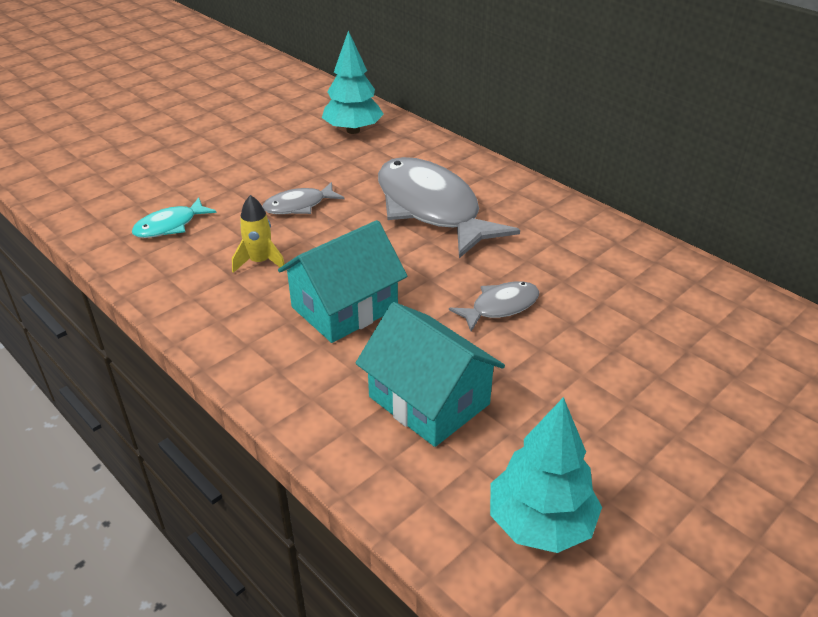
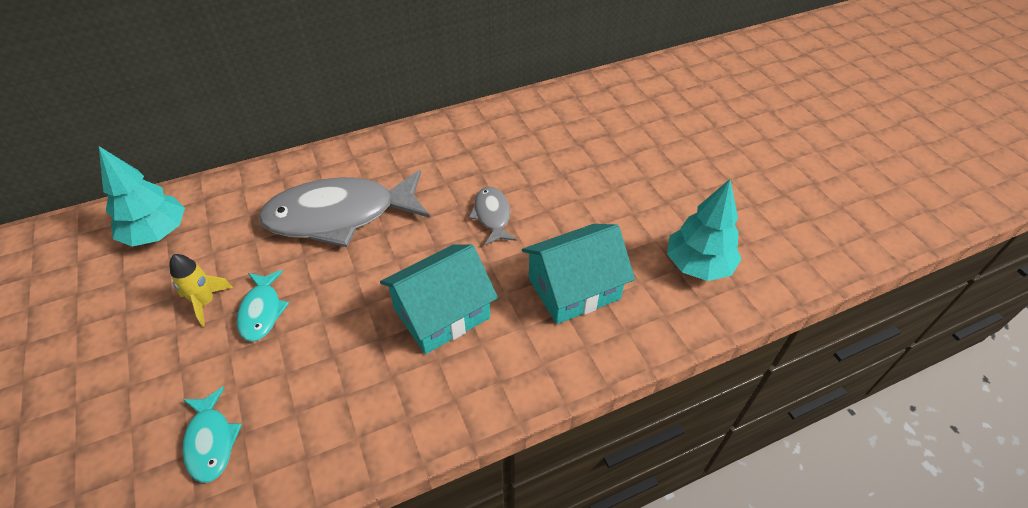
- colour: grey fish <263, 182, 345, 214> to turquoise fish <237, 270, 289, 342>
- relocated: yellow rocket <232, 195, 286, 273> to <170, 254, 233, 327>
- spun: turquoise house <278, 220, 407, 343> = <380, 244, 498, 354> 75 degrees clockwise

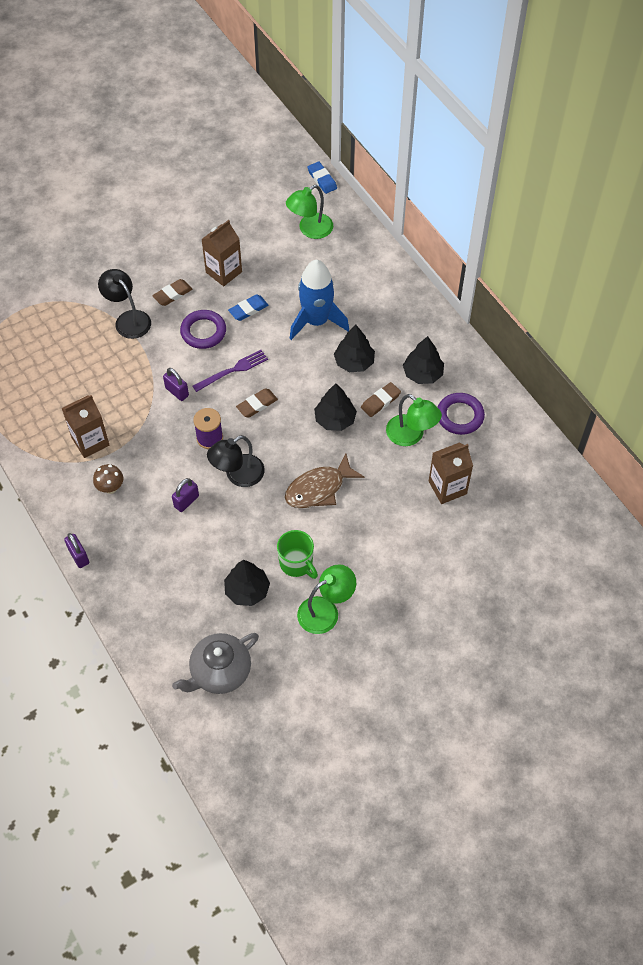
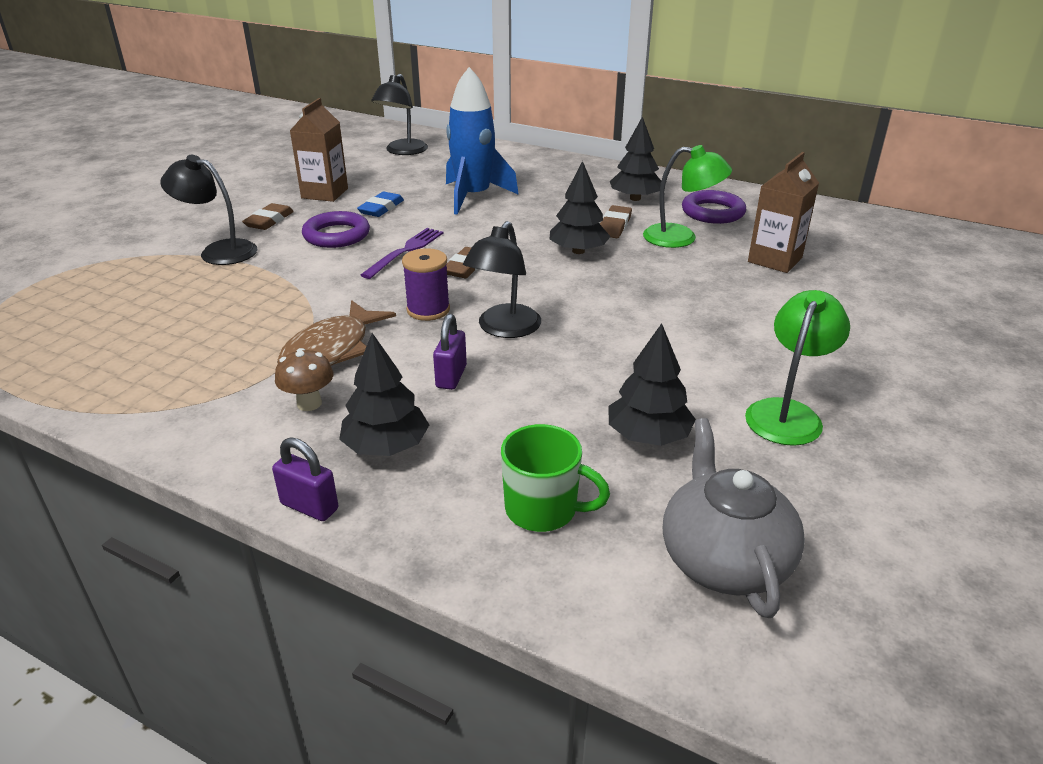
- missing: blue eraser <307, 161, 337, 194>
- colour: green lamp <286, 185, 333, 239> to black lamp <371, 74, 428, 155>
- relocated: black tree <334, 325, 375, 372> to <339, 333, 429, 456>
- missing: purple padlock <163, 368, 189, 401>
- missing: brown carton <62, 395, 109, 458>
- relocated: brown fish <285, 453, 365, 508> to <277, 300, 396, 366>
- relocated: green mug <277, 530, 318, 579> to <501, 424, 610, 532>
- spun: grey teapot <172, 633, 259, 694> = <663, 418, 805, 618> 150 degrees clockwise

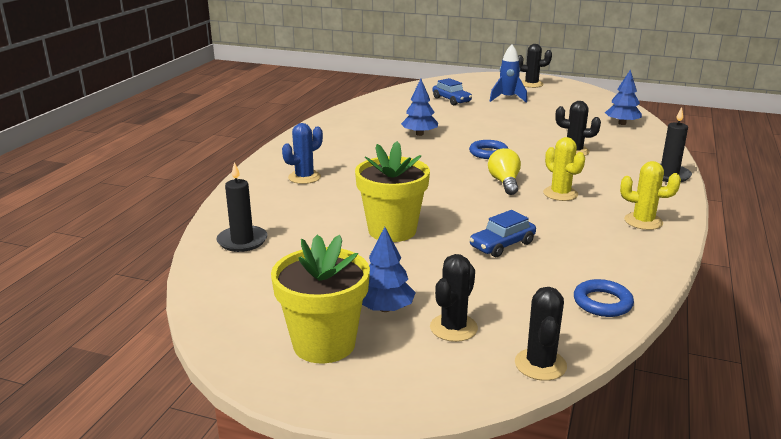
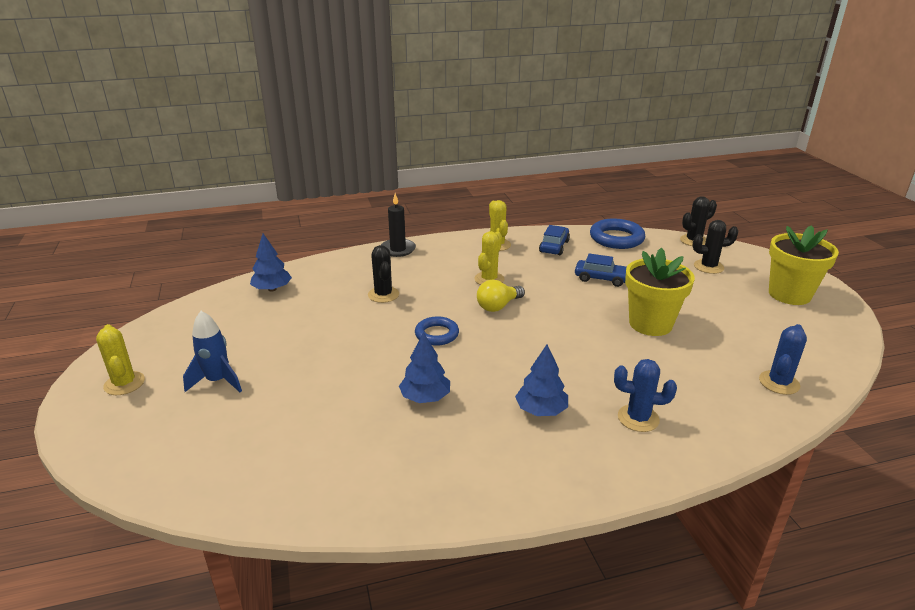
- colour: black cactus <518, 44, 552, 88> to yellow cactus <96, 324, 145, 395>
- relocated: blue car <432, 78, 472, 105> to <539, 225, 570, 255>
- exchanged: black candle <216, 162, 268, 252> to blue cactus <759, 324, 807, 395>
- relocated: blue tree <362, 227, 416, 312> to <515, 345, 568, 416>
- size: blue ring <574, 279, 634, 317> = <590, 218, 646, 249> x1.56

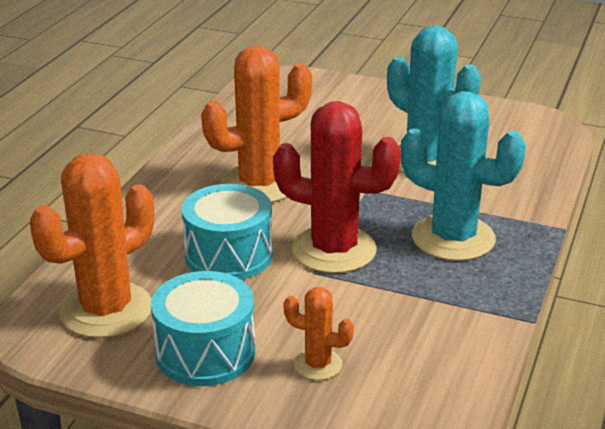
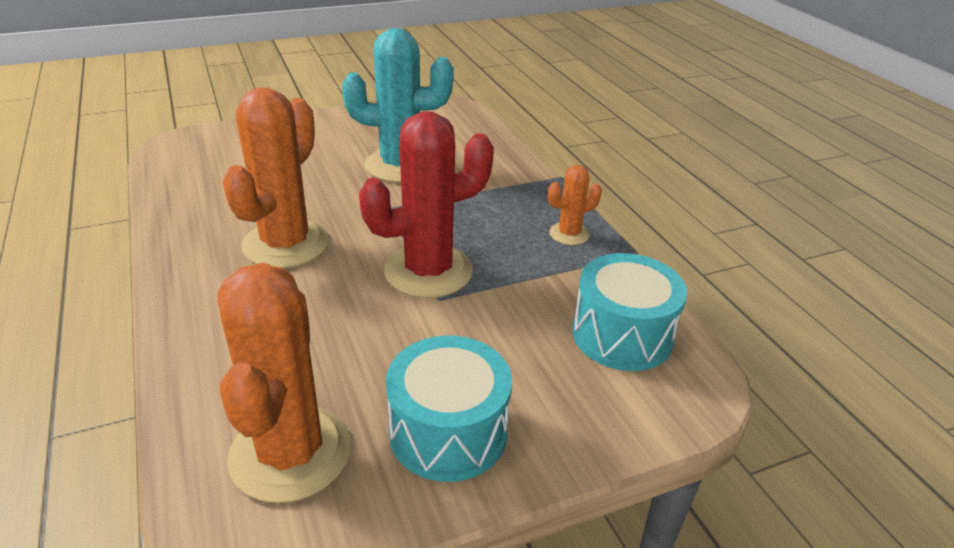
- missing: turquoise cactus <401, 91, 526, 261>
- relocated: turquoise drum <182, 184, 273, 280> to <572, 253, 687, 371>
- relocated: orange cactus <284, 287, 354, 380> to <548, 165, 602, 245>

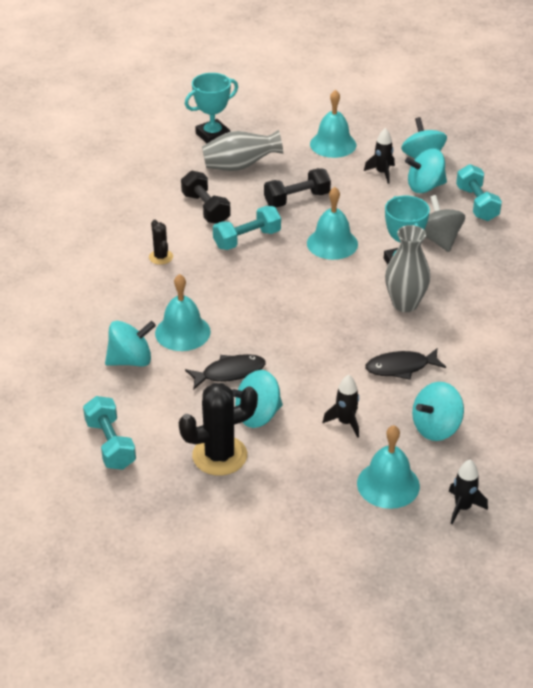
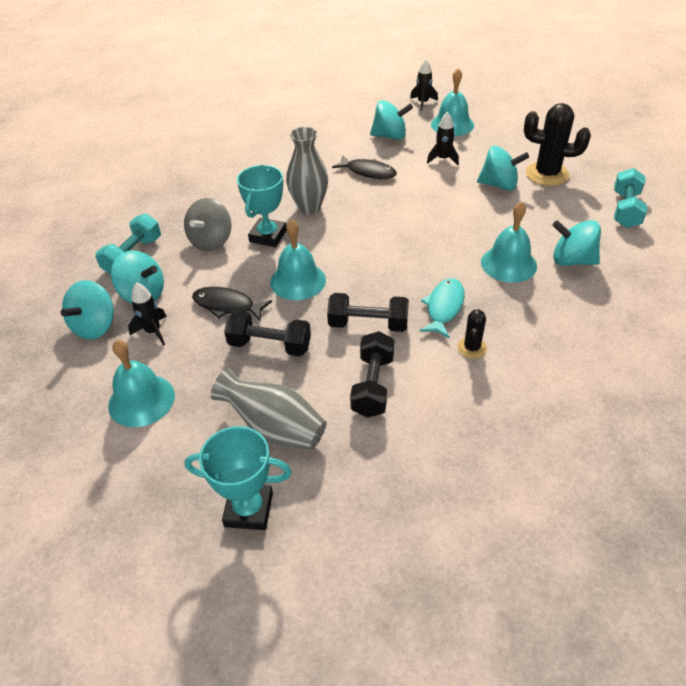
- colour: turquoise dumbbell <213, 206, 281, 250> to black dumbbell <327, 293, 409, 332>
- relocated: black fish <185, 354, 266, 389> to <192, 287, 272, 321>
- appeared: turquoise fish <419, 278, 465, 338>

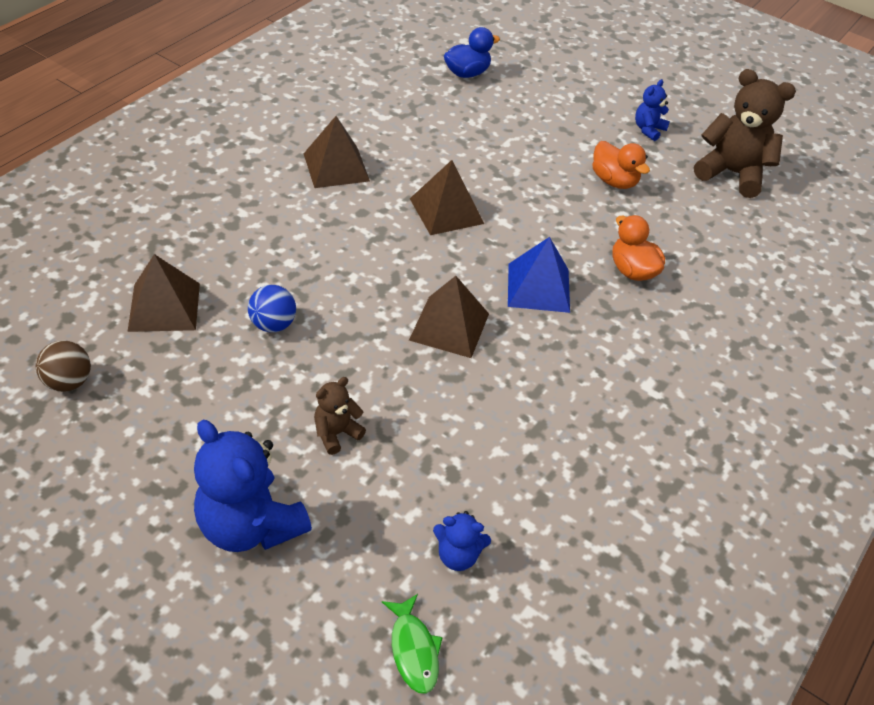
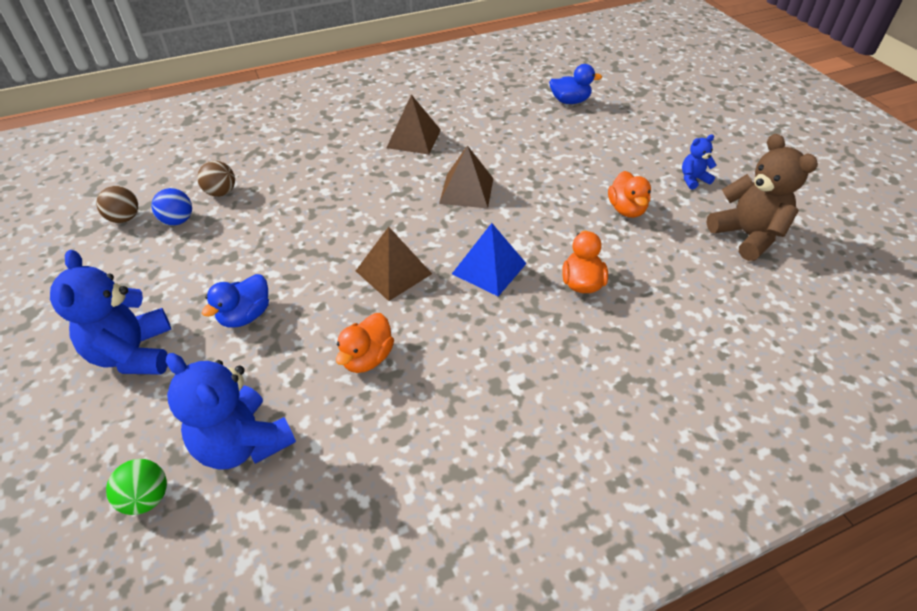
- exchanged: brown pyramid <127, 254, 200, 332> to brown ball <197, 161, 235, 197>
- relocated: blue ball <248, 285, 296, 332> to <151, 188, 192, 226>
- exchanged: brown teddy bear <314, 377, 366, 455> to blue duck <202, 274, 269, 327>
- size: blue teddy bear <433, 511, 491, 571> = <166, 353, 296, 469> x1.99
- exchanged: green fish <382, 594, 443, 694> to green ball <106, 459, 167, 515>
- appeared: orange duck <336, 313, 394, 373>

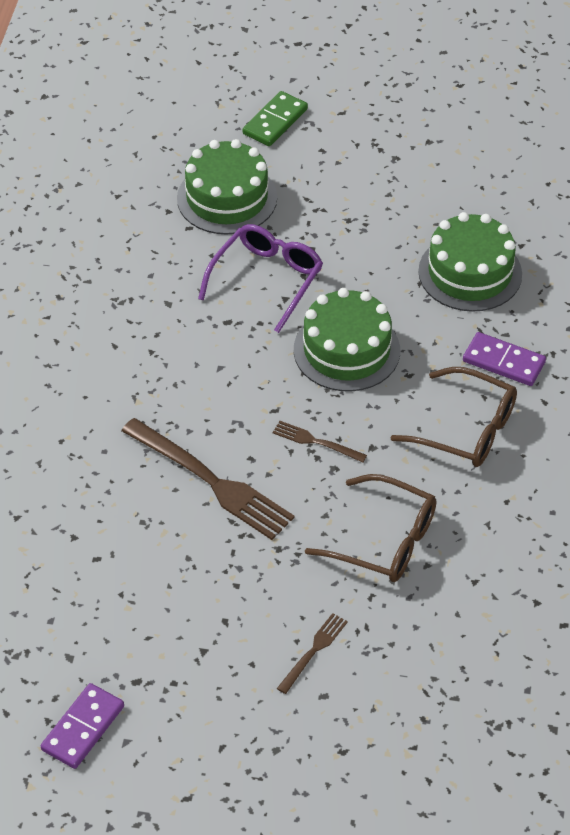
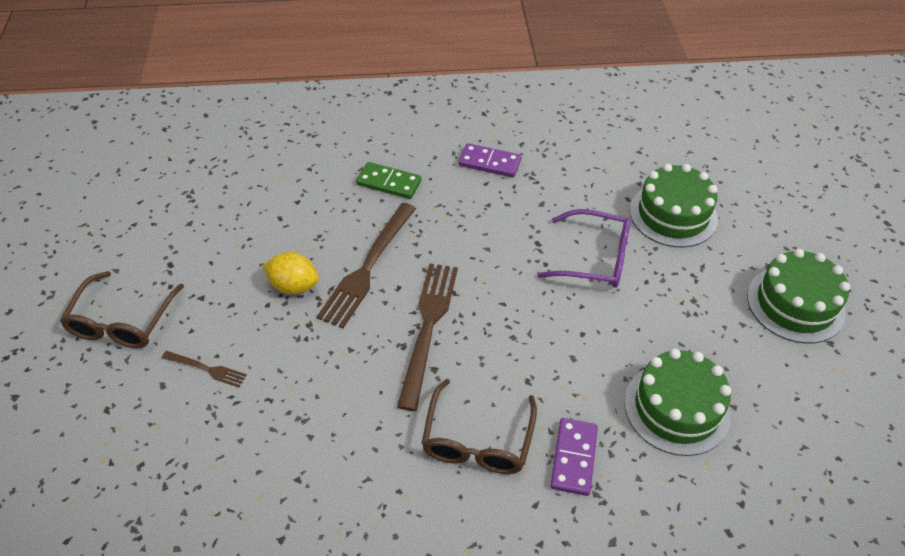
- relocated: green domino <243, 91, 308, 146> to <356, 162, 422, 199>
- relocated: green cake <294, 288, 400, 392> to <747, 249, 850, 343>
- size: brown fork <273, 421, 367, 462> = <397, 263, 458, 411> x2.06
- relocated: brown glasses <305, 474, 436, 582> to <60, 271, 184, 348>
- relocated: purple domino <41, 683, 124, 769> to <458, 143, 521, 178>
- appeared: yellow lemon <263, 252, 319, 294>

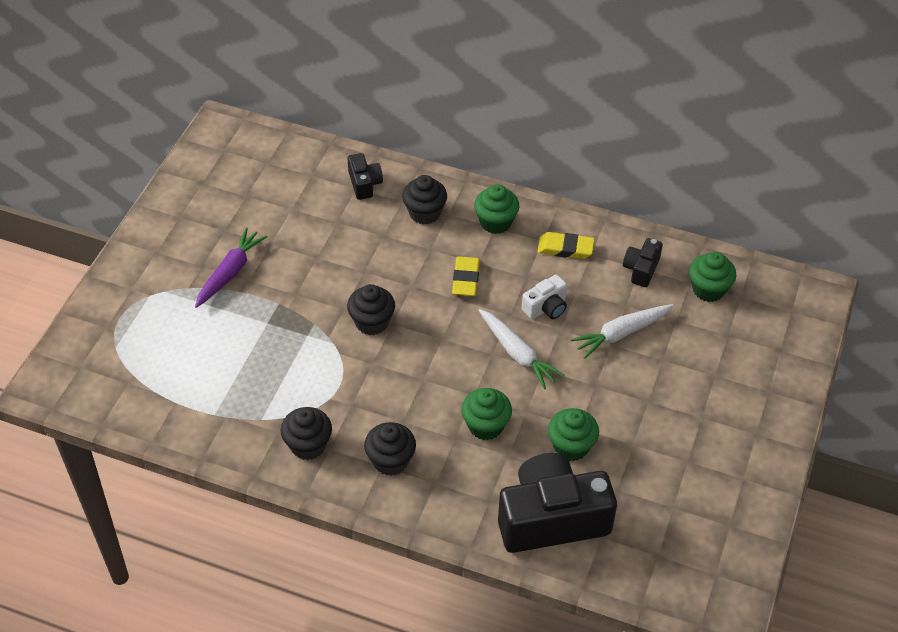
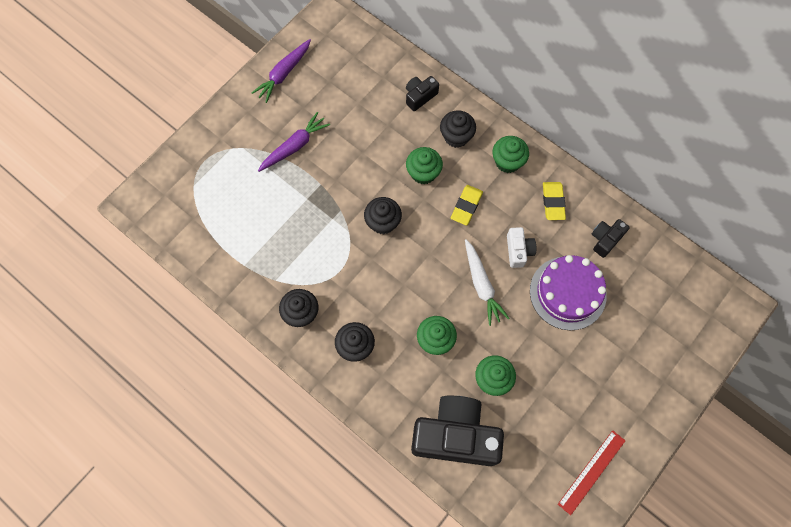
- spun: black camera <348, 153, 383, 200> = <406, 76, 439, 111> 135 degrees counterclockwise
- spun: yellow eraser <537, 232, 595, 259> = <543, 182, 566, 220> 60 degrees clockwise
- relocated: green cupcake <689, 252, 736, 302> to <406, 147, 443, 185>
- spun: white camera <522, 275, 567, 319> = <507, 227, 536, 268> 75 degrees counterclockwise
- exchanged: white carrot <571, 304, 673, 359> to purple cake <530, 255, 607, 330>
- appeared: purple carrot <252, 39, 311, 103>
- appeared: red ruler <558, 430, 625, 515>

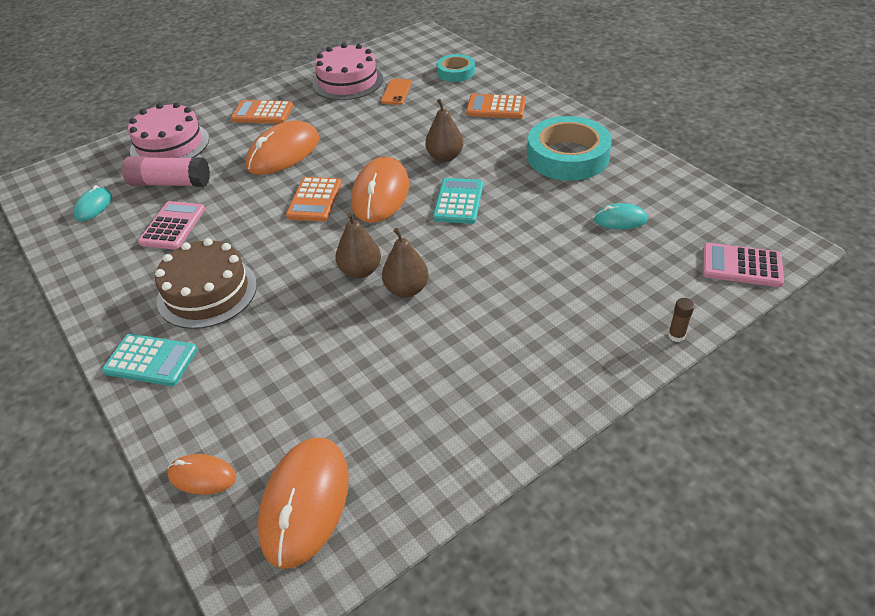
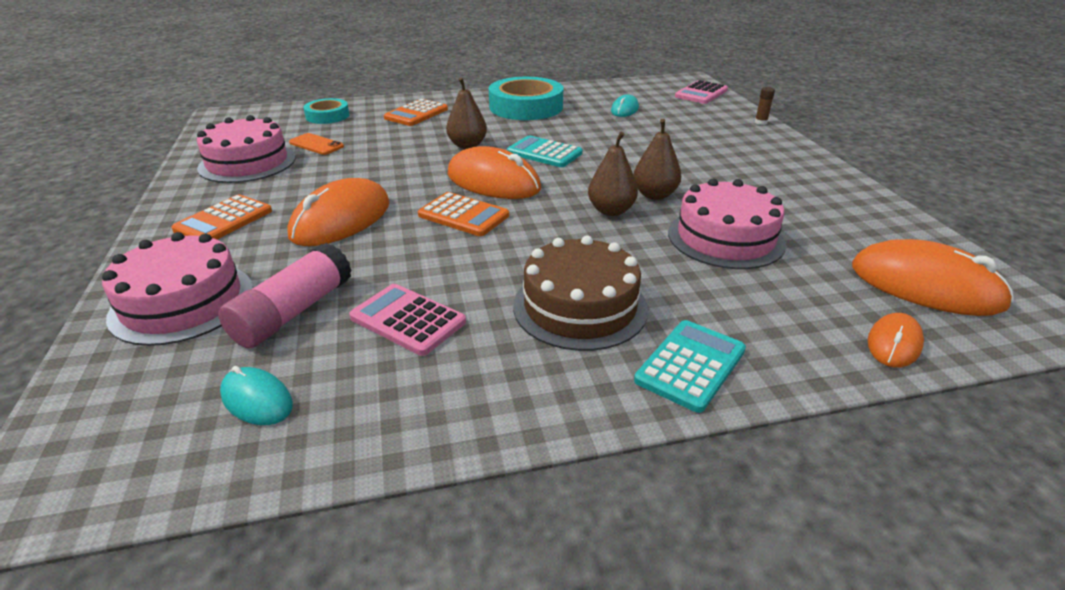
- spun: orange mouse <246, 121, 319, 175> = <287, 178, 390, 246> 60 degrees clockwise
- appeared: pink cake <668, 179, 786, 269>

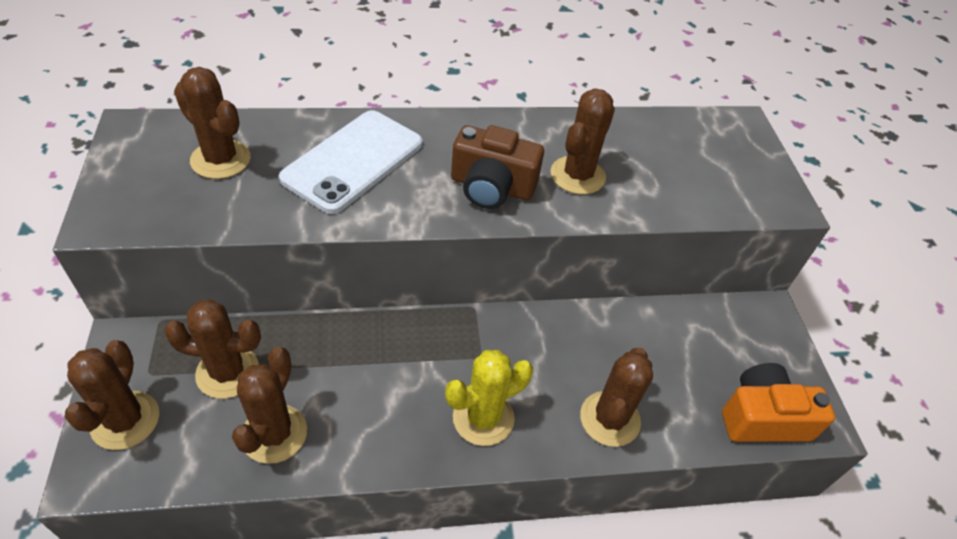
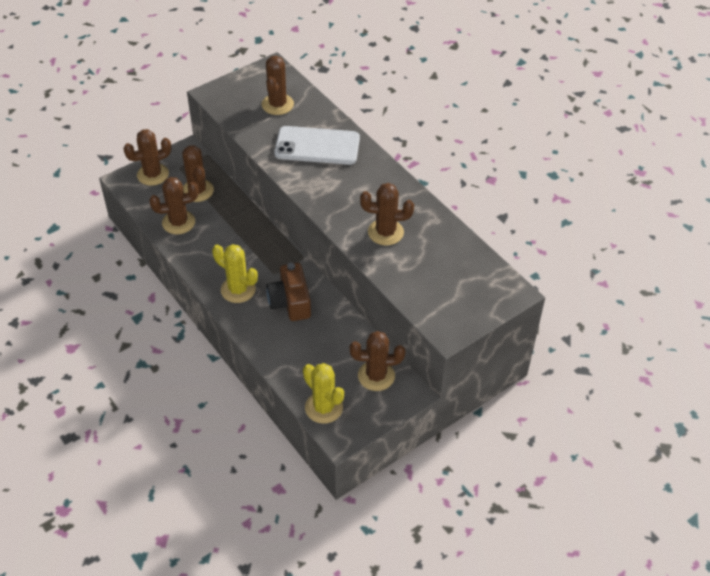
- relocated: brown camera <451, 125, 544, 209> to <266, 263, 311, 321>
- relocated: brown cactus <580, 348, 653, 447> to <350, 331, 405, 391>
- exchanged: orange camera <722, 363, 835, 442> to yellow cactus <303, 363, 344, 424>

